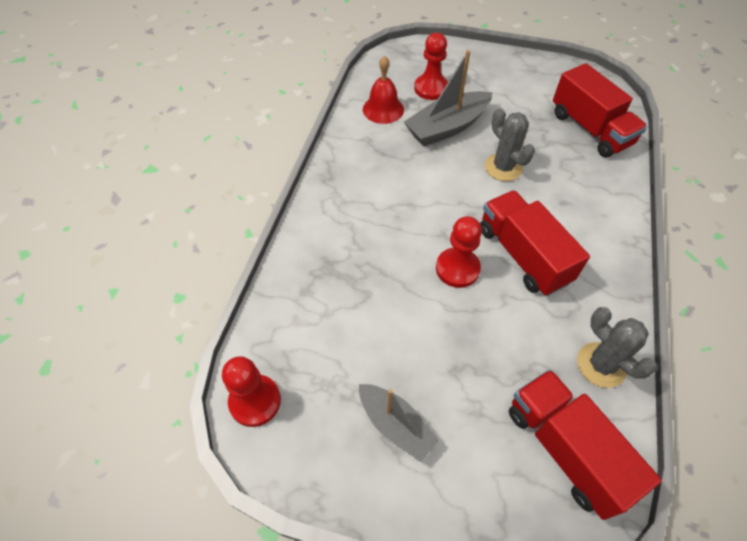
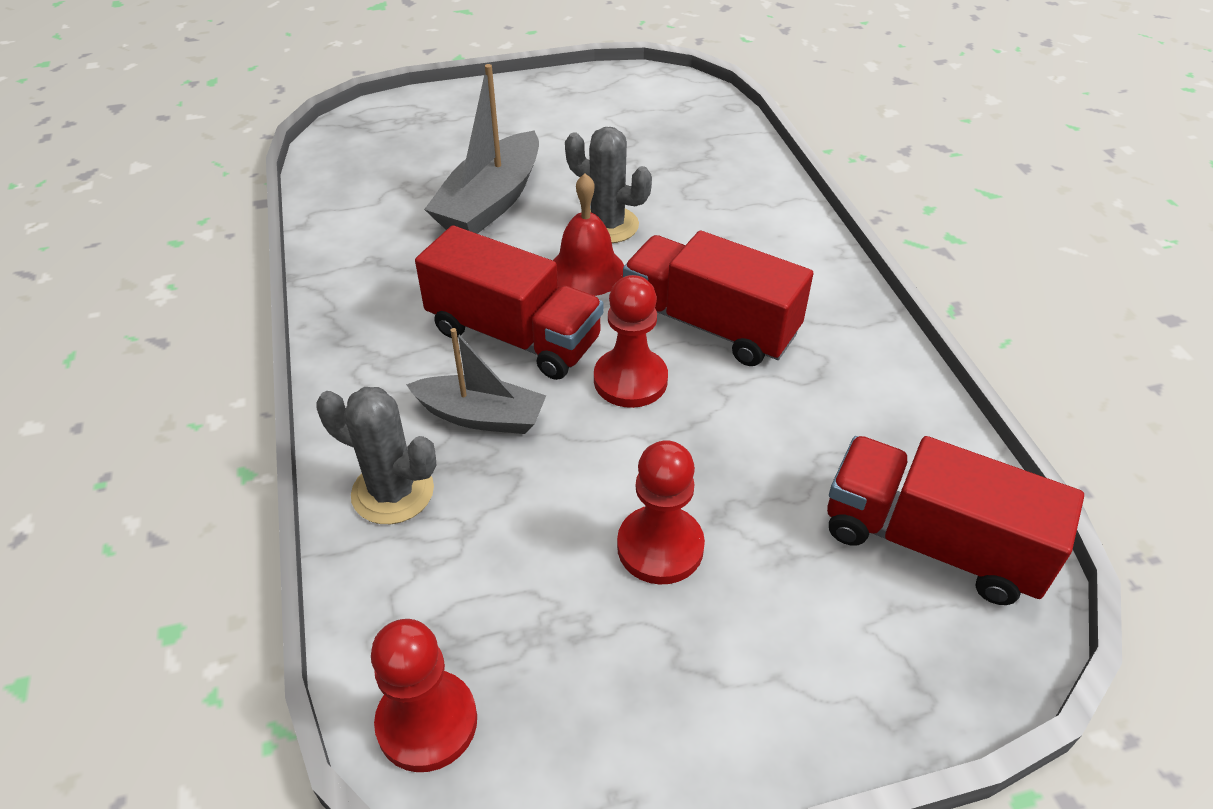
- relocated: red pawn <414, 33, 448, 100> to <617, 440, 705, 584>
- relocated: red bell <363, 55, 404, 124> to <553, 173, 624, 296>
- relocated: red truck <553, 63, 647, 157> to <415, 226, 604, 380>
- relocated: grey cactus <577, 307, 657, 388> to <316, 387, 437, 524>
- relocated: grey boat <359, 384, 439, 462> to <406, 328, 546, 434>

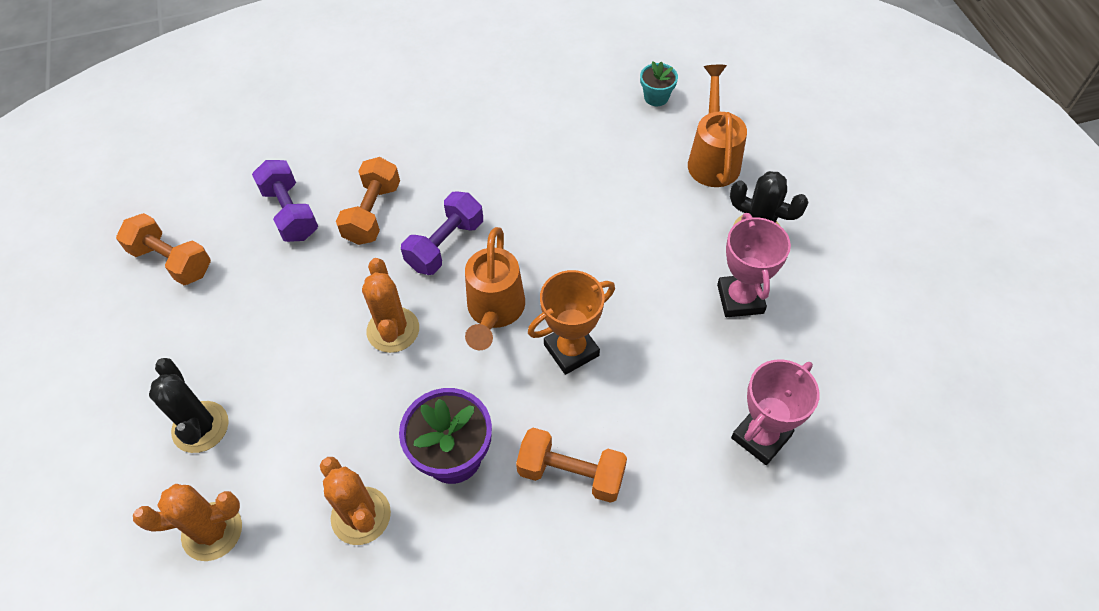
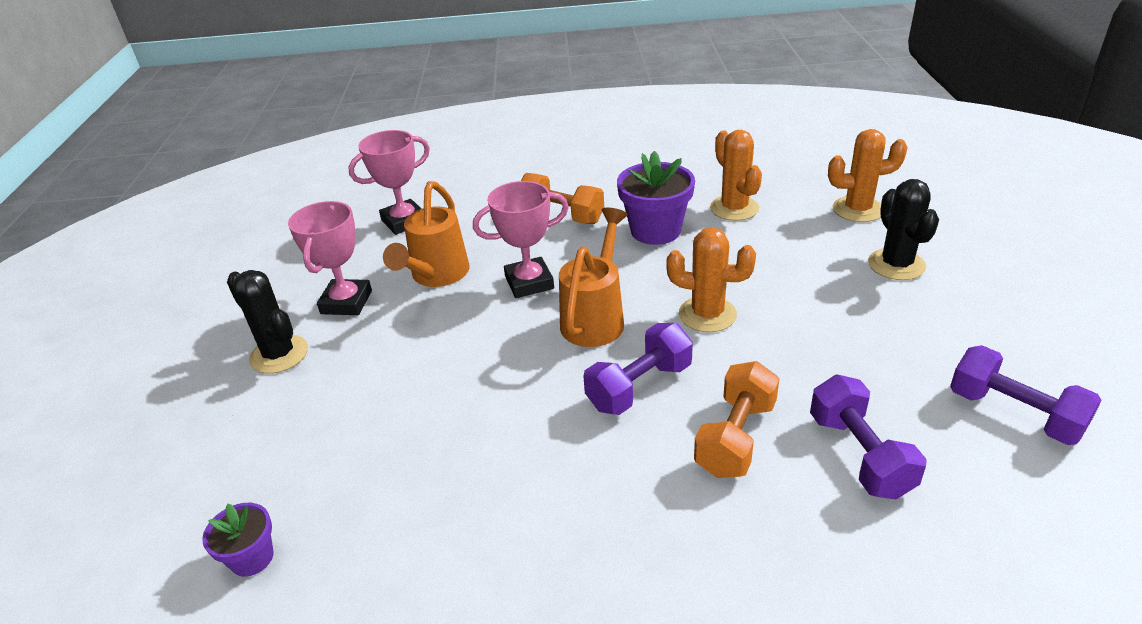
- colour: turquoise flower pot <640, 61, 678, 106> to purple flower pot <202, 503, 274, 577>
- relocated: orange watering can <688, 65, 747, 187> to <383, 181, 469, 287>
- colour: orange dumbbell <116, 213, 211, 285> to purple dumbbell <950, 345, 1102, 445>
- spun: orange cactus <362, 258, 419, 353> = <666, 227, 756, 332> 75 degrees counterclockwise
- colour: orange trophy <528, 270, 615, 375> to pink trophy <473, 181, 569, 298>

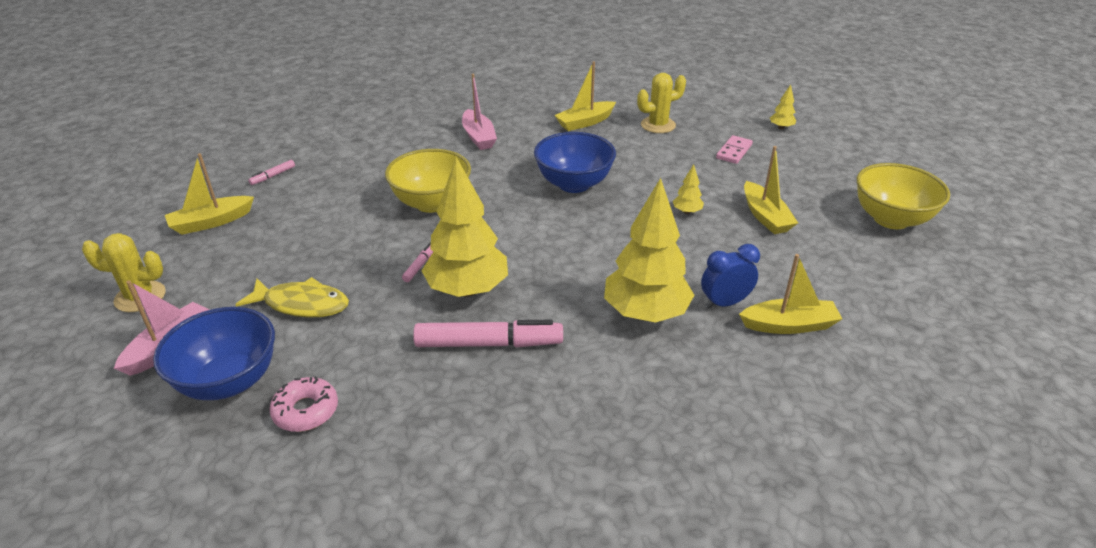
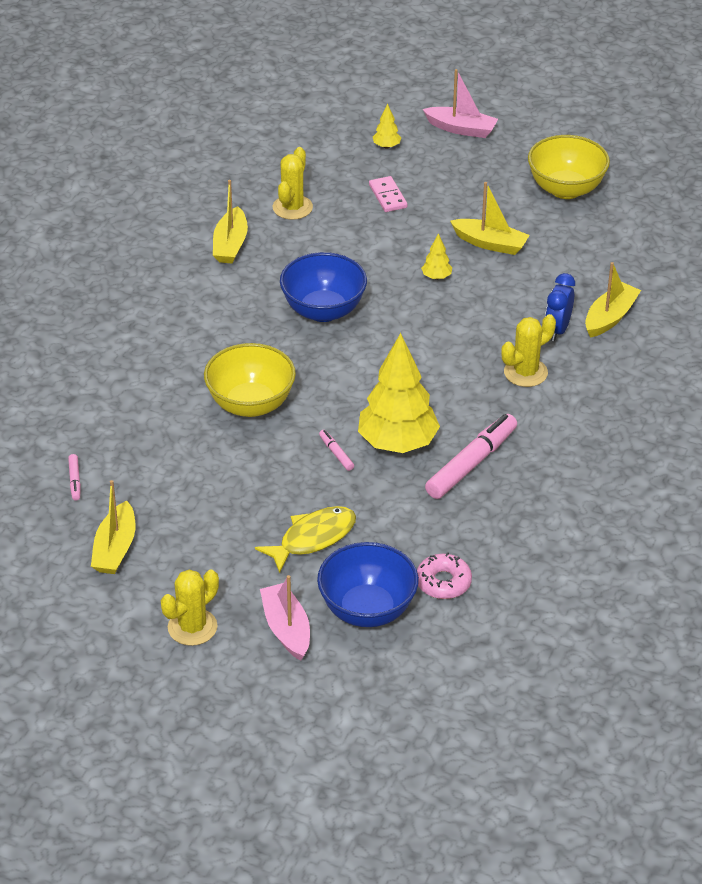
- relocated: pink boat <462, 74, 497, 150> to <423, 69, 498, 138>
- exchanged: yellow tree <604, 178, 694, 323> to yellow cactus <501, 314, 556, 387>

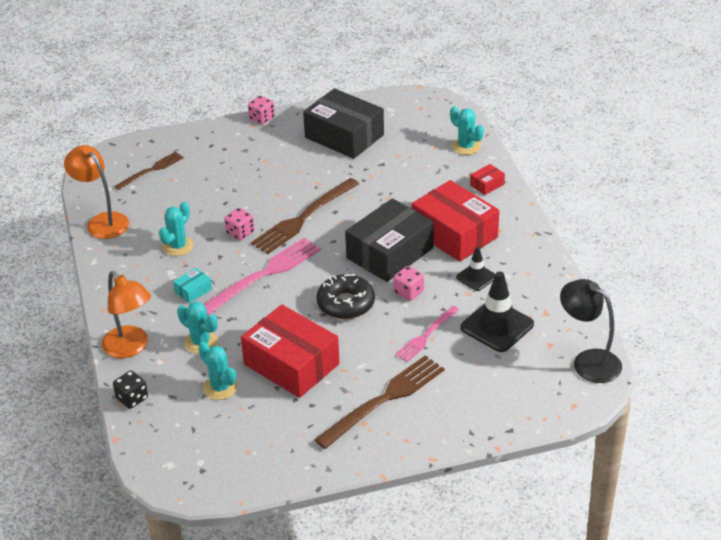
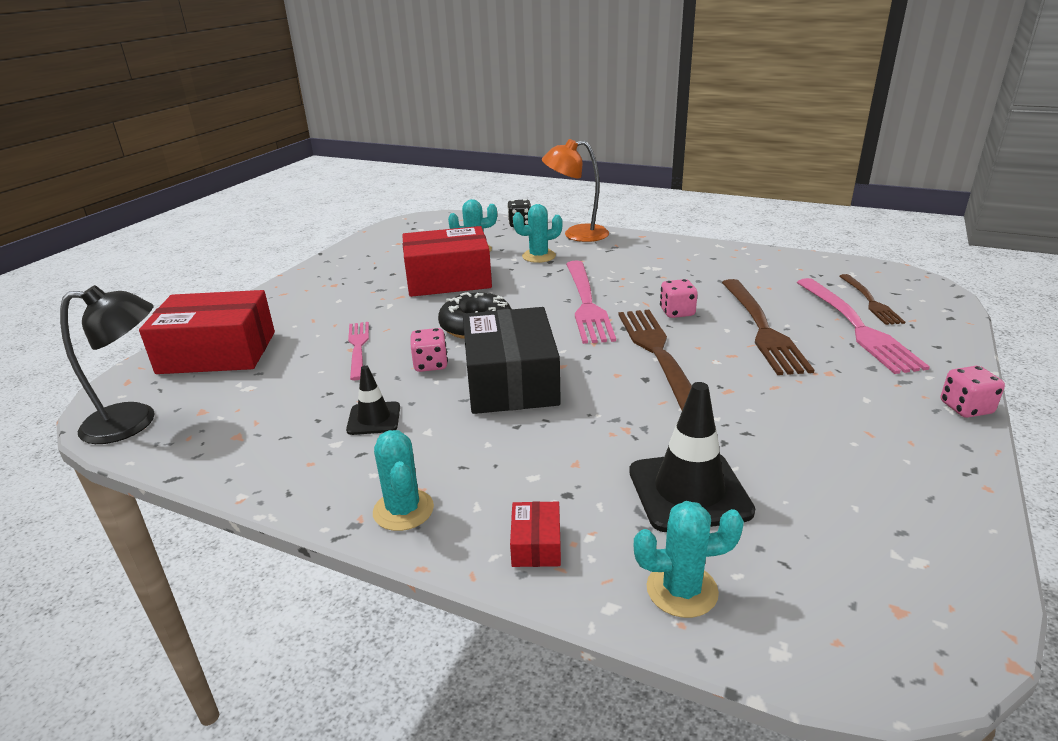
- missing: black box <303, 88, 384, 159>
- missing: orange lamp <64, 145, 129, 239>
- relocated: red box <411, 180, 499, 262> to <139, 290, 275, 374>
- relocated: turquoise cactus <159, 202, 193, 256> to <373, 430, 434, 531>
- missing: turquoise box <173, 268, 212, 303>
- relocated: black traffic cone <460, 271, 534, 352> to <629, 382, 755, 532>
- relocated: brown fork <314, 355, 444, 449> to <722, 279, 814, 375>
- appeared: pink fork <797, 278, 930, 374>

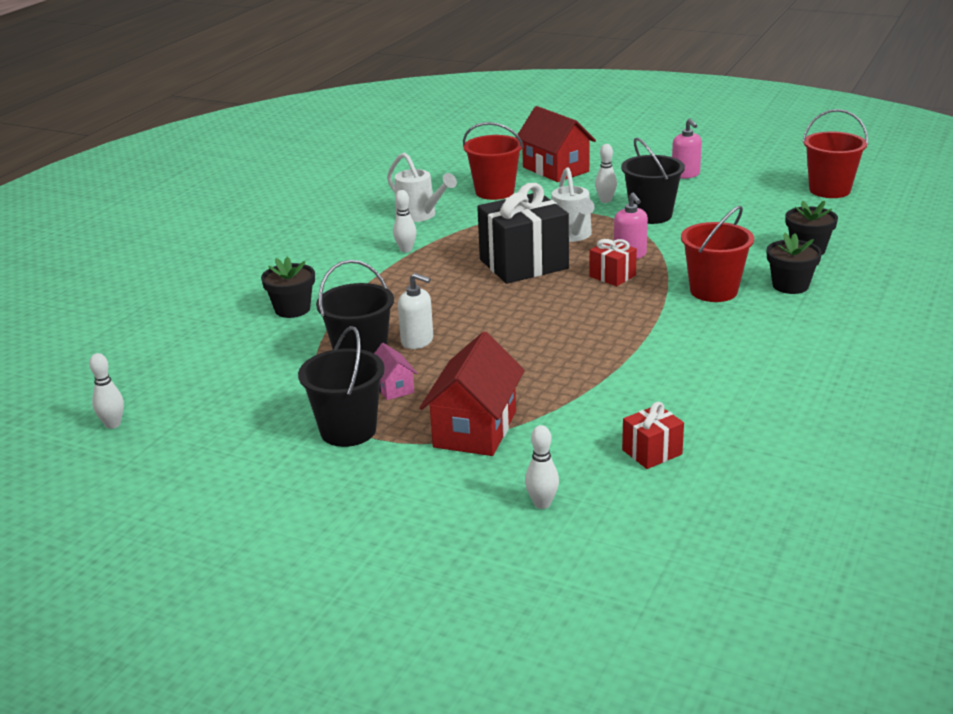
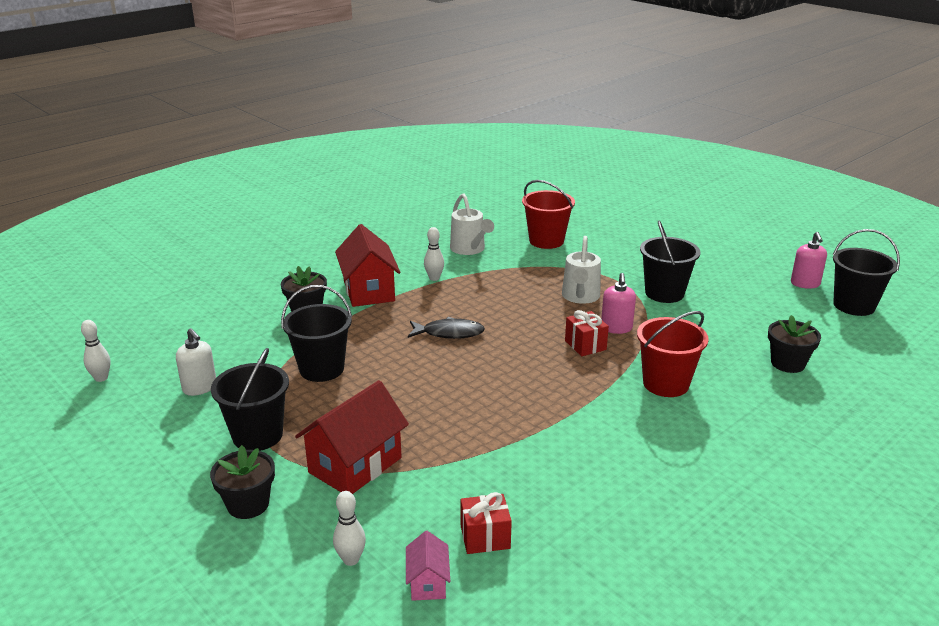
- relocated: red house <517, 106, 596, 182> to <335, 224, 400, 307>
- colour: red bucket <802, 109, 868, 198> to black bucket <833, 229, 900, 316>
- relocated: pink soap dispenser <672, 118, 702, 179> to <791, 232, 827, 289>
- missing: white bowling pin <595, 144, 617, 203>
- missing: black gift <477, 183, 569, 284>
- relocated: black flower pot <767, 232, 822, 294> to <210, 445, 275, 519>
- relocated: white soap dispenser <398, 273, 433, 349> to <176, 328, 216, 396>
- relocated: pink house <374, 343, 417, 400> to <406, 531, 450, 601>
- appeared: black fish <408, 317, 485, 339>

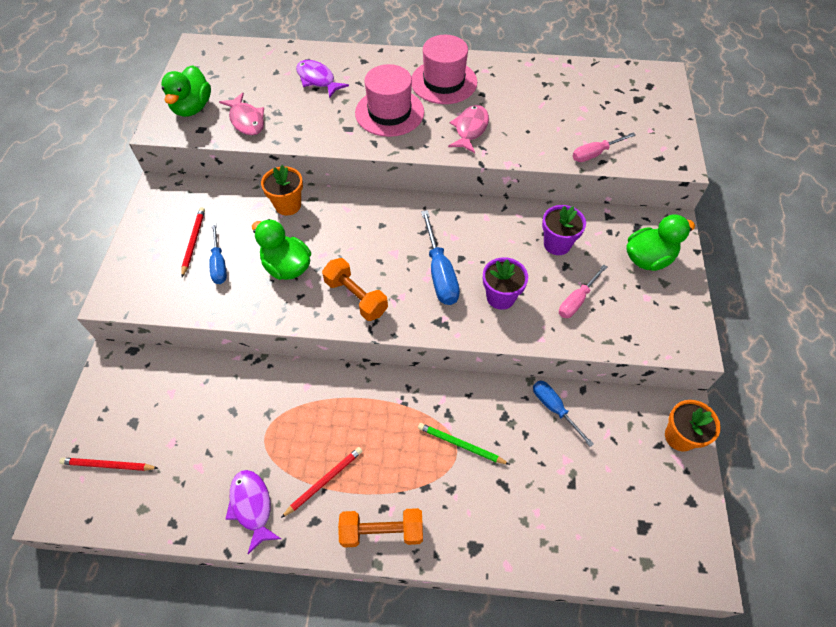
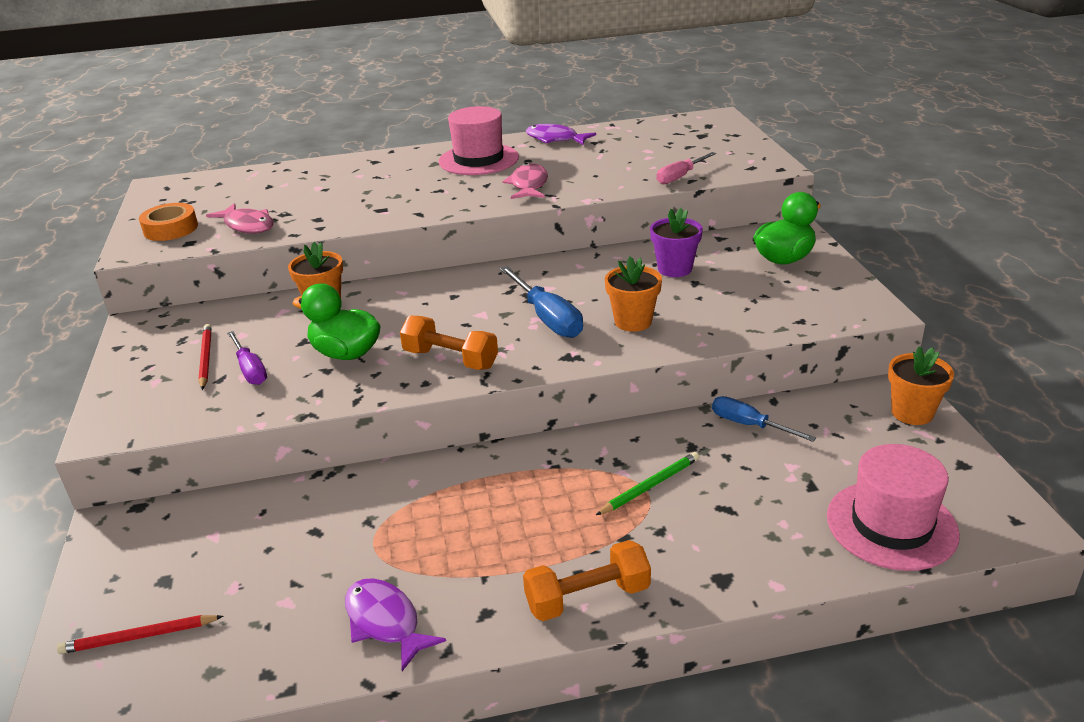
- relocated: purple fish <296, 60, 349, 98> to <526, 124, 596, 145>
- relocated: pink hat <355, 64, 424, 137> to <827, 444, 960, 571>
- exchanged: green duck <161, 65, 211, 117> to orange tape <139, 203, 198, 241>
- colour: blue screwdriver <209, 223, 227, 284> to purple screwdriver <227, 331, 267, 385>
- colour: purple flower pot <483, 257, 528, 310> to orange flower pot <605, 256, 662, 332>
- missing: pink screwdriver <559, 264, 607, 318>
- spun: green pencil <418, 423, 510, 465> = <596, 452, 699, 515> 135 degrees clockwise
- missing: red pencil <281, 447, 363, 518>

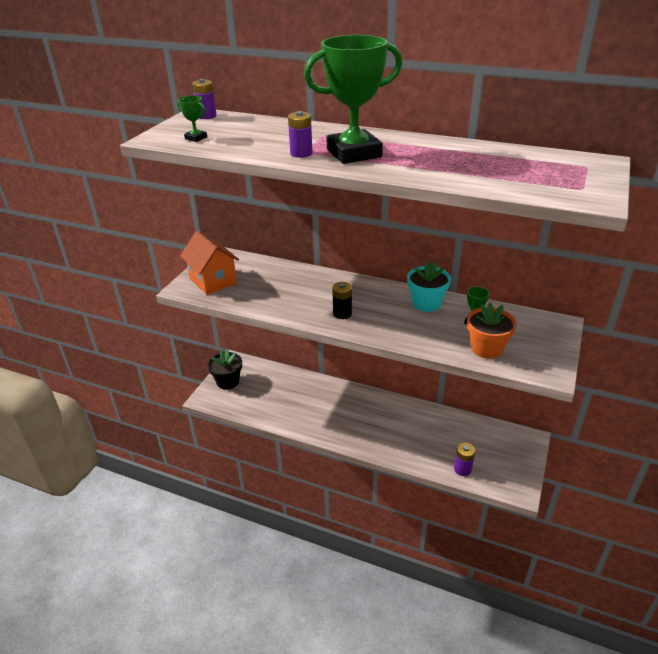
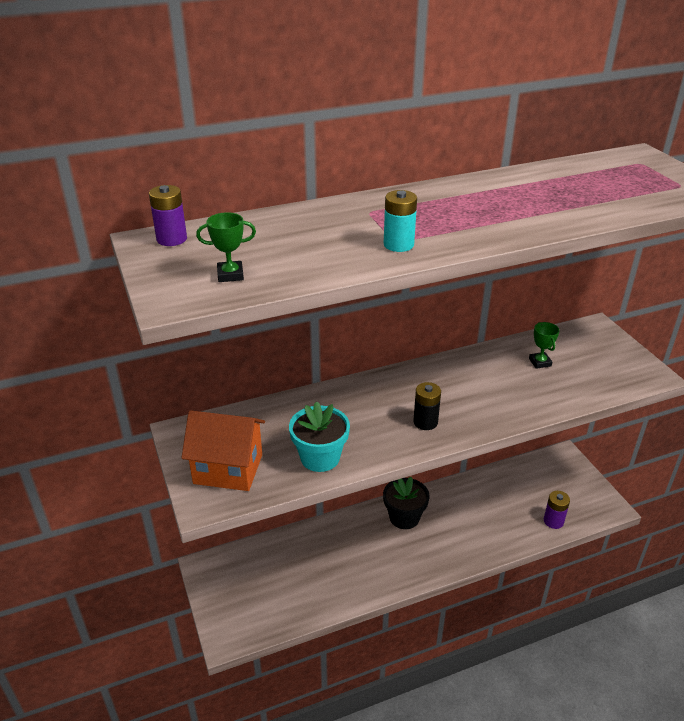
- missing: green trophy <304, 35, 402, 164>
- colour: purple battery <288, 111, 313, 158> to turquoise battery <384, 190, 417, 252>
- relocated: turquoise flower pot <407, 261, 451, 312> to <289, 401, 350, 472>
- missing: orange flower pot <467, 303, 517, 359>
- relocated: black flower pot <207, 350, 242, 390> to <383, 477, 430, 529>

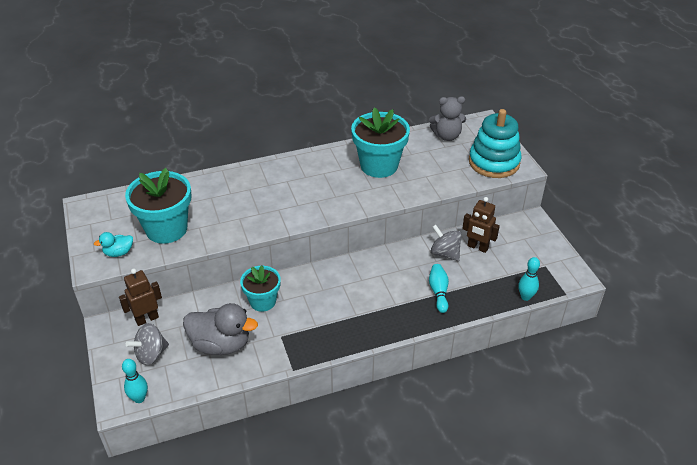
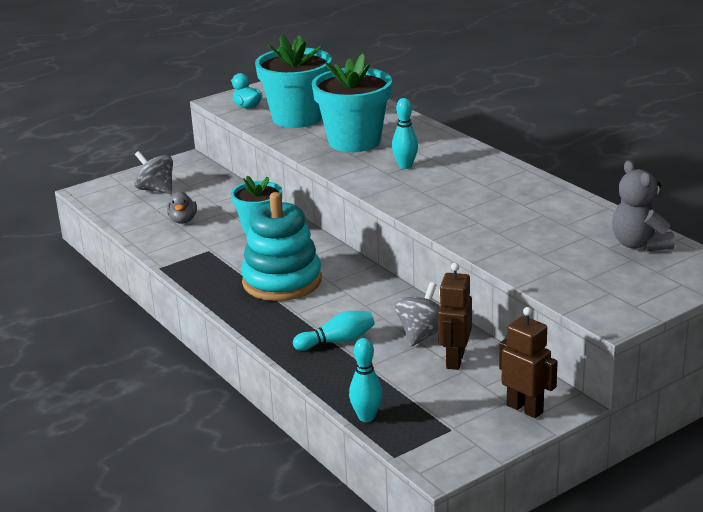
- relocated: turquoise flower pot <351, 107, 410, 178> to <312, 53, 392, 152>
- relocated: turquoise stacking toy <469, 109, 522, 178> to <241, 192, 322, 301>
- relocated: brown robot <119, 269, 162, 326> to <499, 307, 558, 418>
- size: grey duck <183, 303, 258, 355> = <167, 192, 197, 224> x0.50
- relocated: turquoise bowling pin <122, 359, 148, 403> to <392, 98, 418, 169>

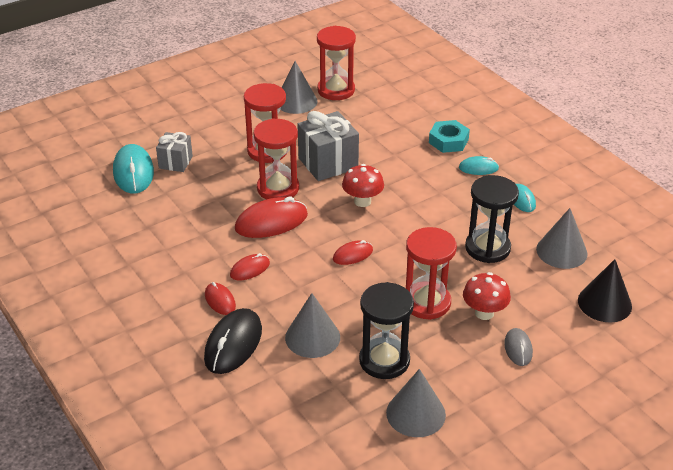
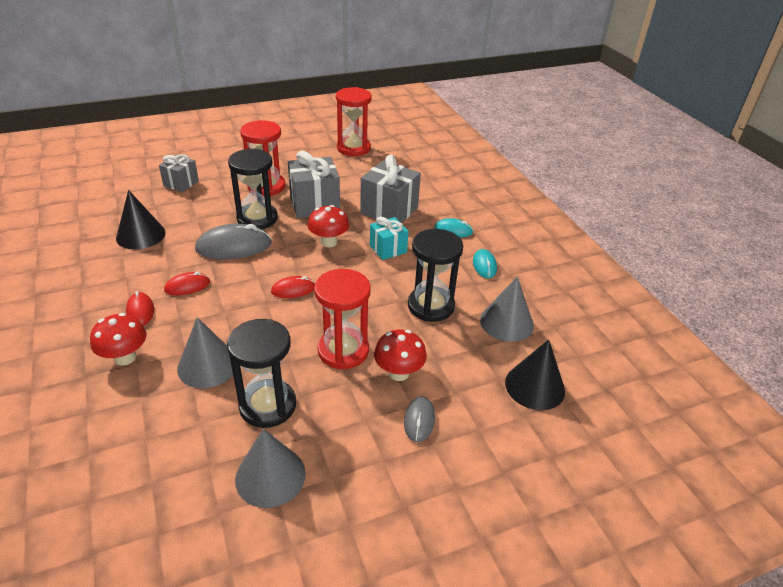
- missing: grey cone <280, 61, 318, 114>
- colour: red hourglass <254, 118, 299, 199> to black hourglass <228, 148, 278, 229>
- missing: turquoise nut <429, 120, 470, 153>
- missing: turquoise mouse <113, 144, 154, 194>
- colour: red mouse <235, 197, 308, 238> to grey mouse <195, 224, 272, 259>
- exchanged: black mouse <204, 308, 262, 374> to red mushroom <90, 313, 146, 365>
- appeared: grey gift <360, 155, 421, 223>
- appeared: black cone <116, 190, 166, 250>
- appeared: turquoise gift <370, 217, 409, 260>

